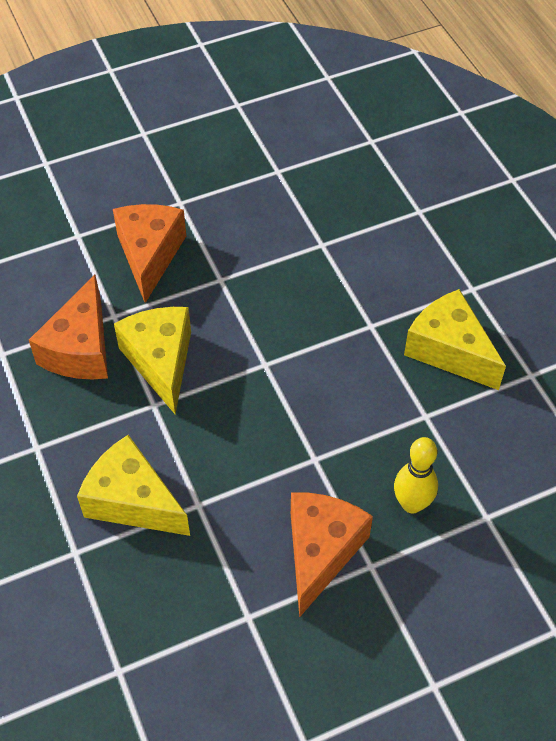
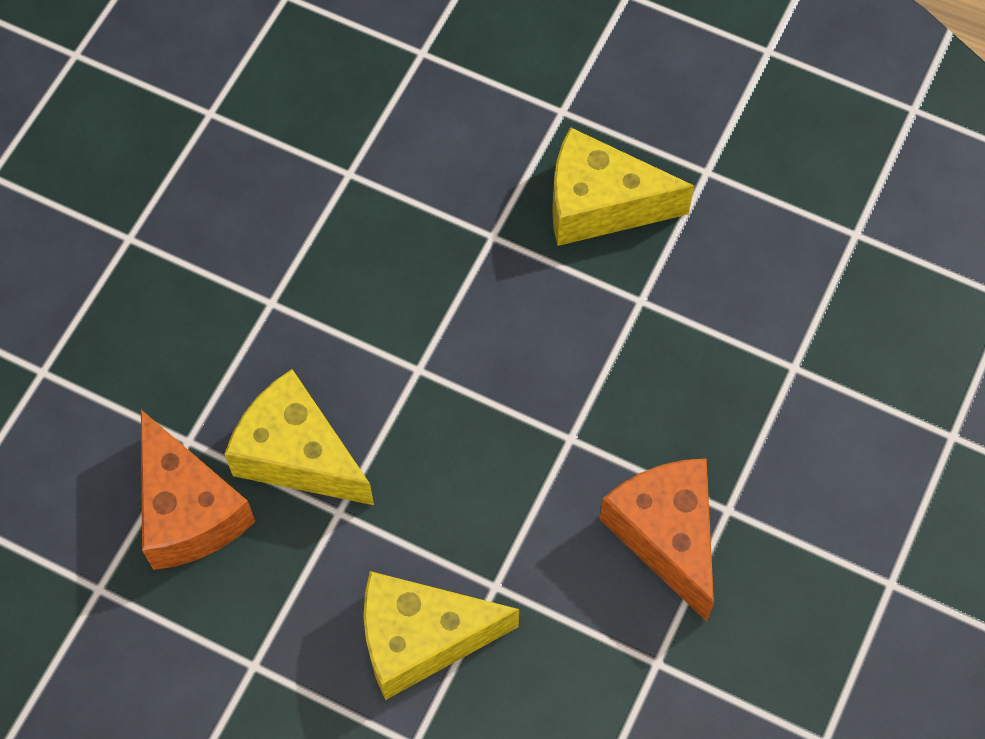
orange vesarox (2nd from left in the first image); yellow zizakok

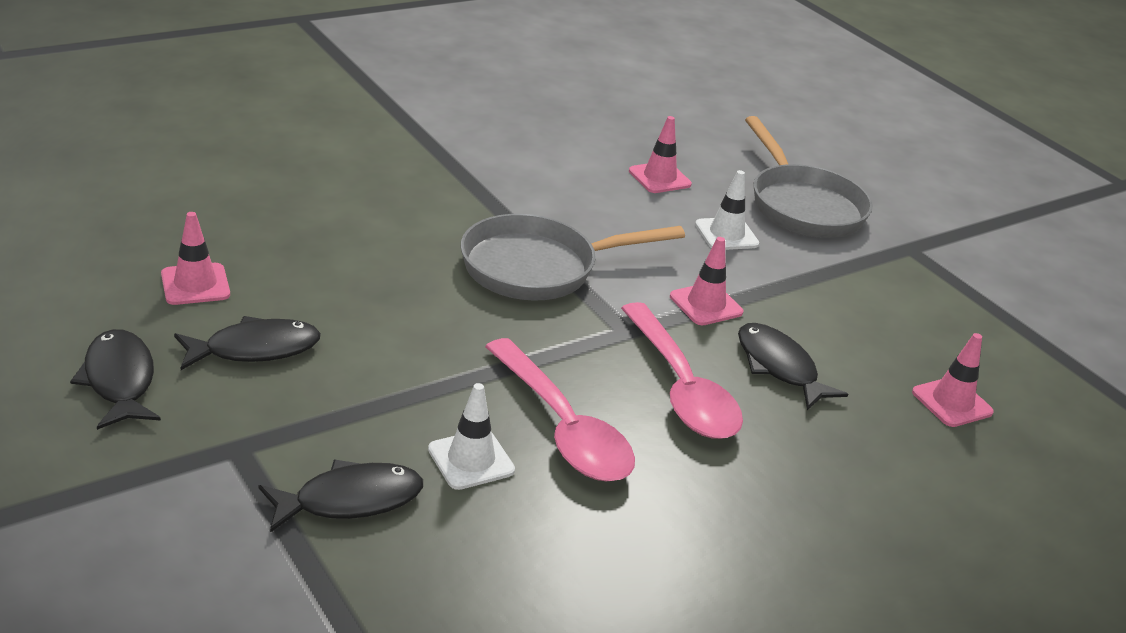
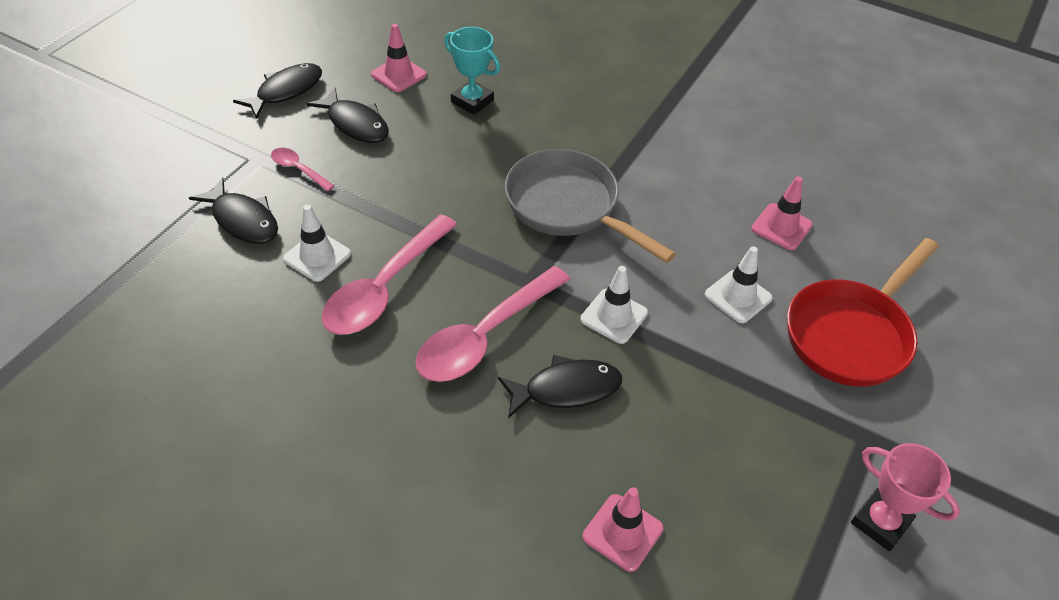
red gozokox; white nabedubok (2nd from left); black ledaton (4th from left); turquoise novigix; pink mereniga (1st from left); pink novigix

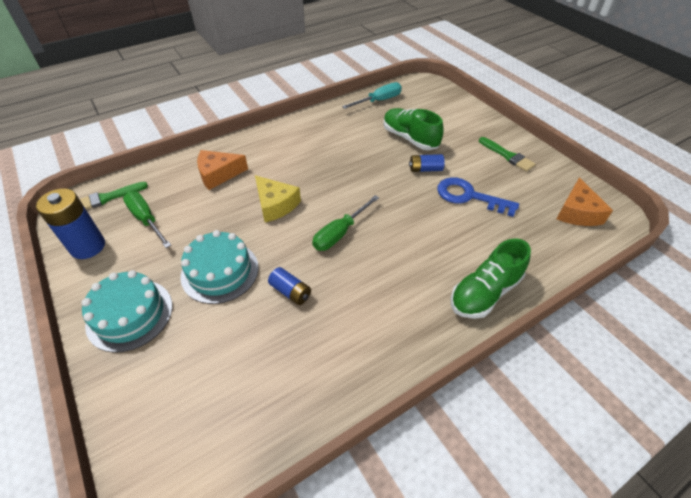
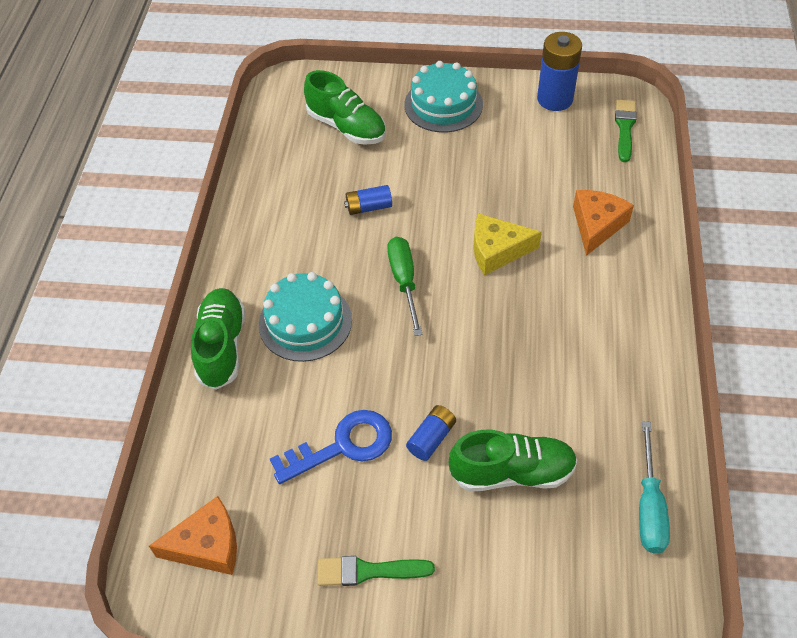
orange vesarox (1st from left); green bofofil (1st from left in the first image); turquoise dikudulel (1st from left); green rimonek (2nd from left)

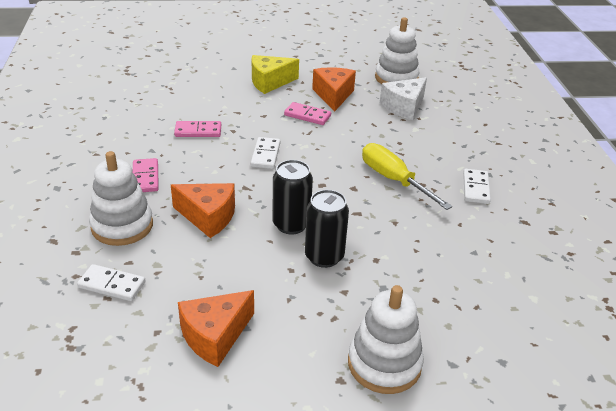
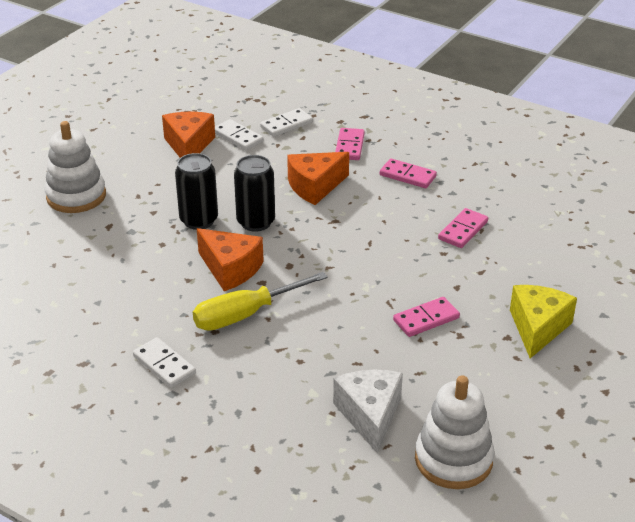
orange vesarox (2nd from left); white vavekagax (2nd from left); yellow bofofil; pink vavekagax (1st from left)

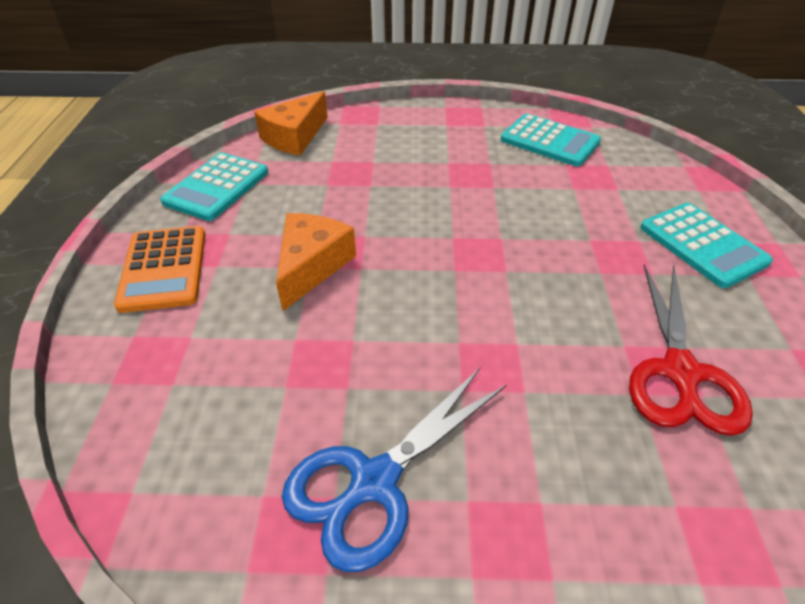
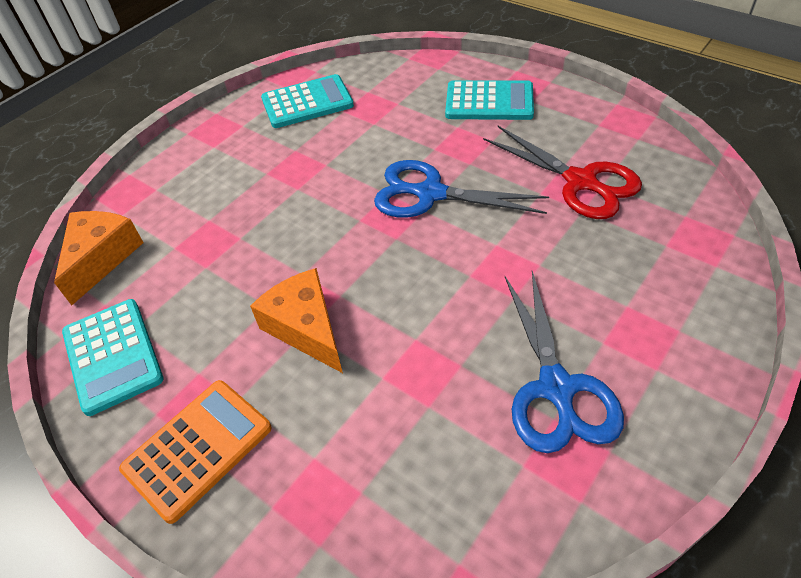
orange vesarox (1st from left); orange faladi; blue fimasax (1st from left)

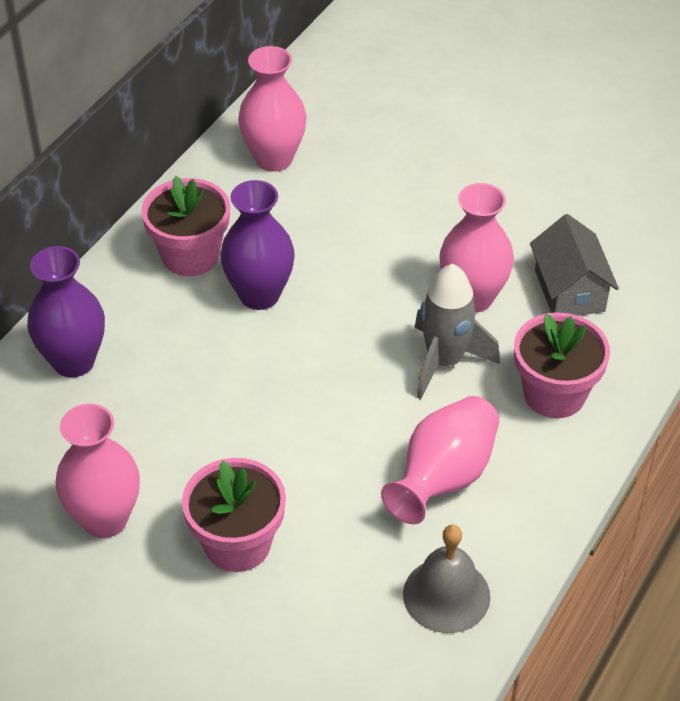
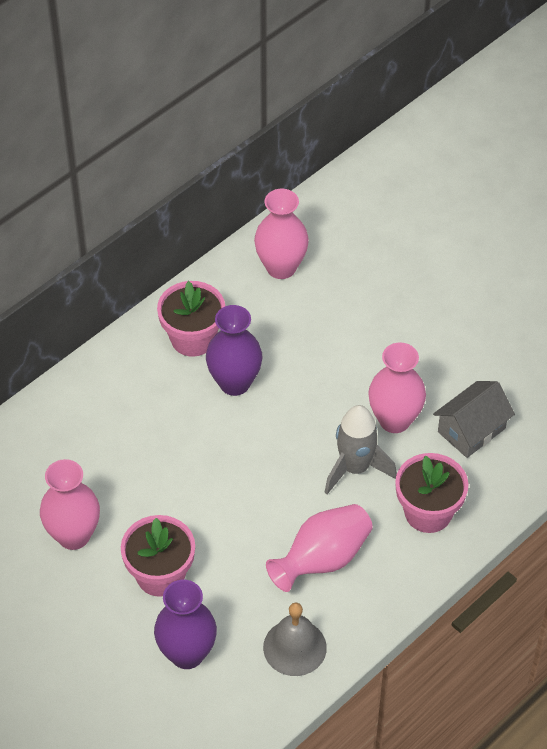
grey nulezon; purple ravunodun (1st from left)

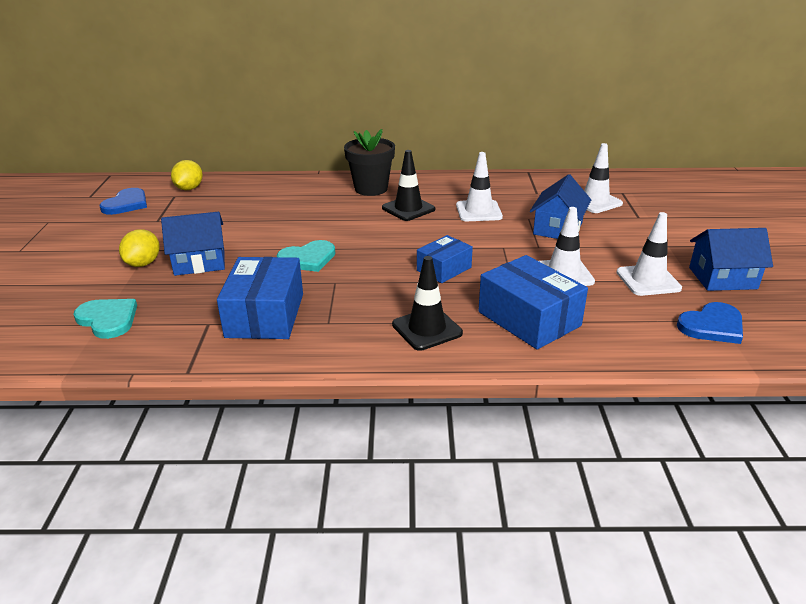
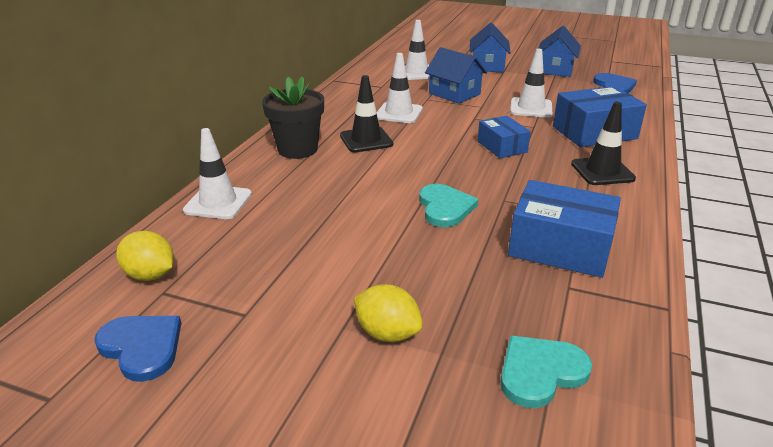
blue nulezon (2nd from left); white nabedubok (1st from left)

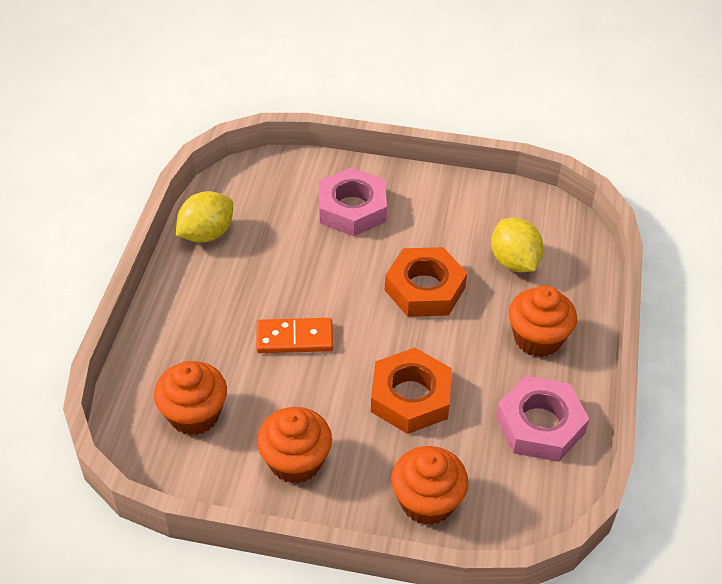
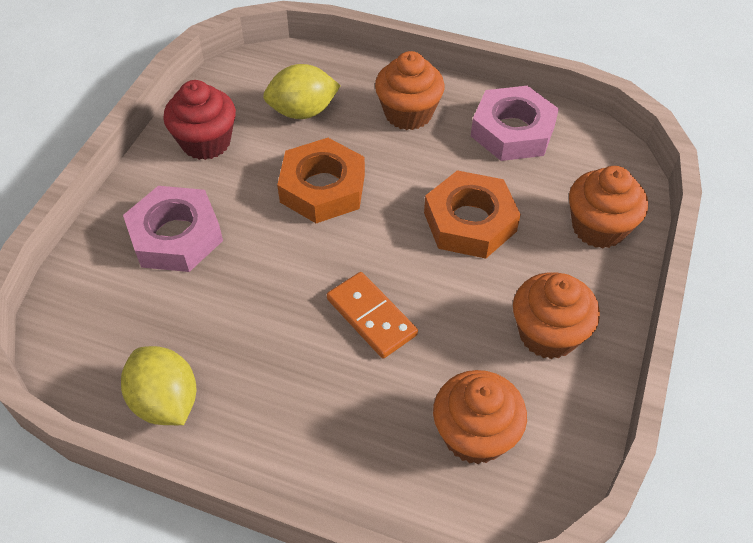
orange vavekagax; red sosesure

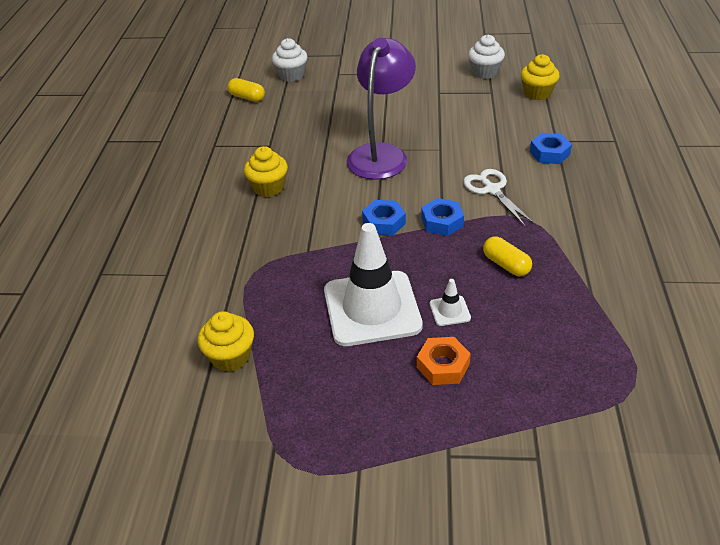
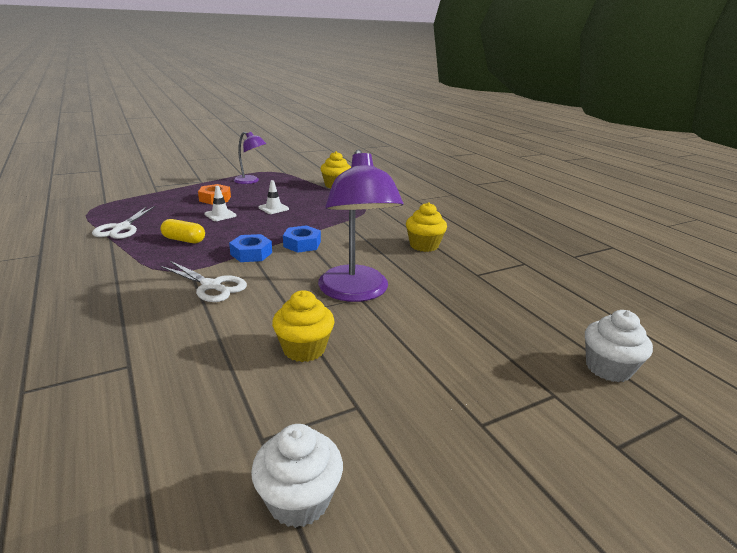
yellow sosesure (1st from left); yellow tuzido (1st from left in the first image); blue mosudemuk (3rd from left in the first image); white nabedubok (2nd from left); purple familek (1st from left); white fimasax (1st from left)

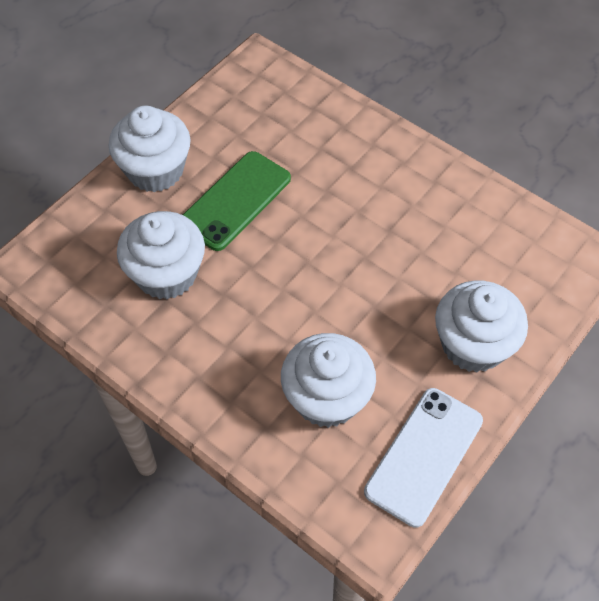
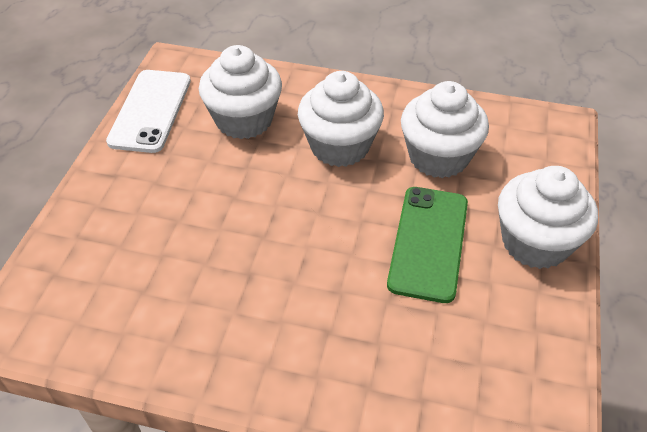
white sosesure (2nd from left)

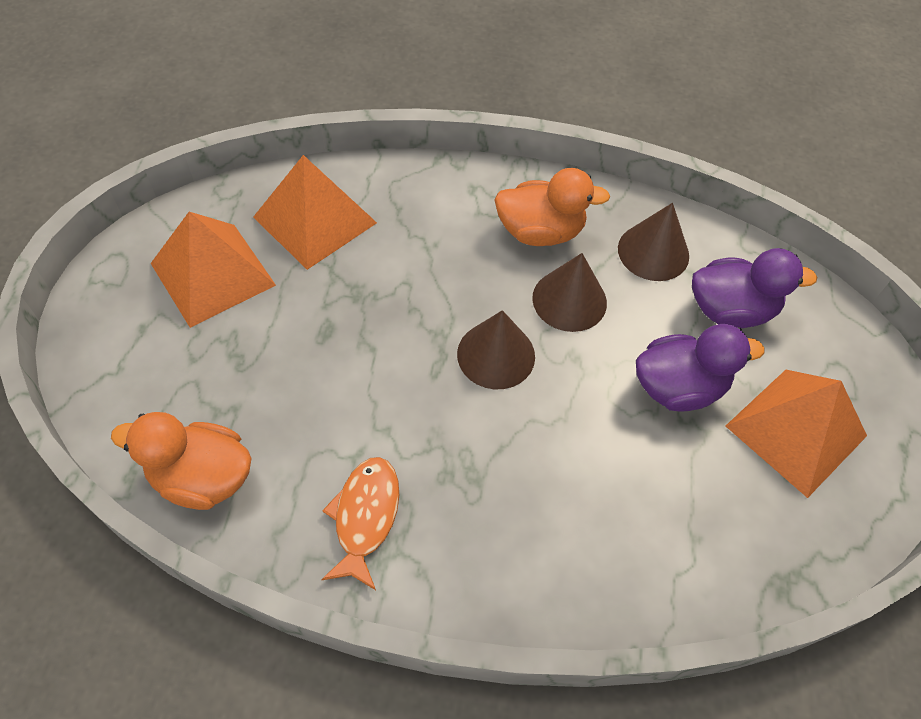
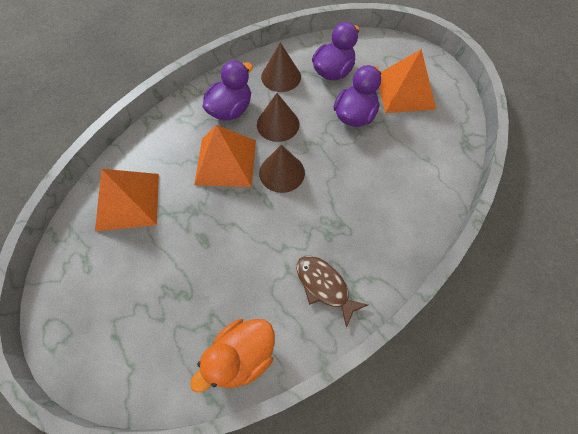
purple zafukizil (1st from left); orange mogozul (2nd from left); brown ledaton

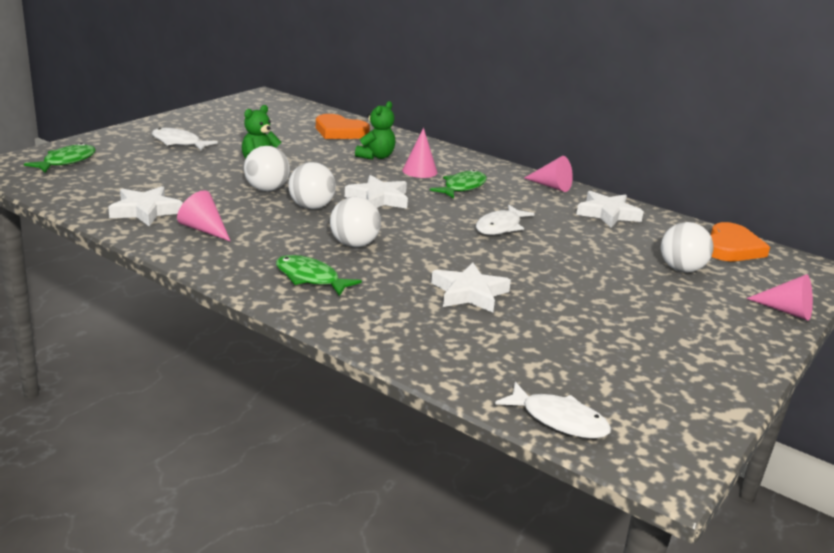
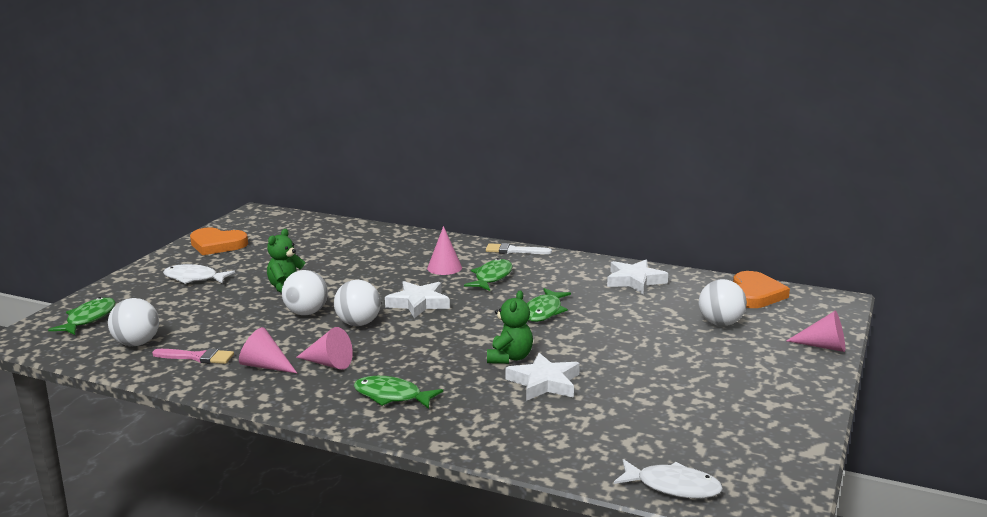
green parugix (2nd from left); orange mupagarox (1st from left); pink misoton (2nd from left); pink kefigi; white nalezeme (1st from left); green ledaton (4th from left); white kefigi

